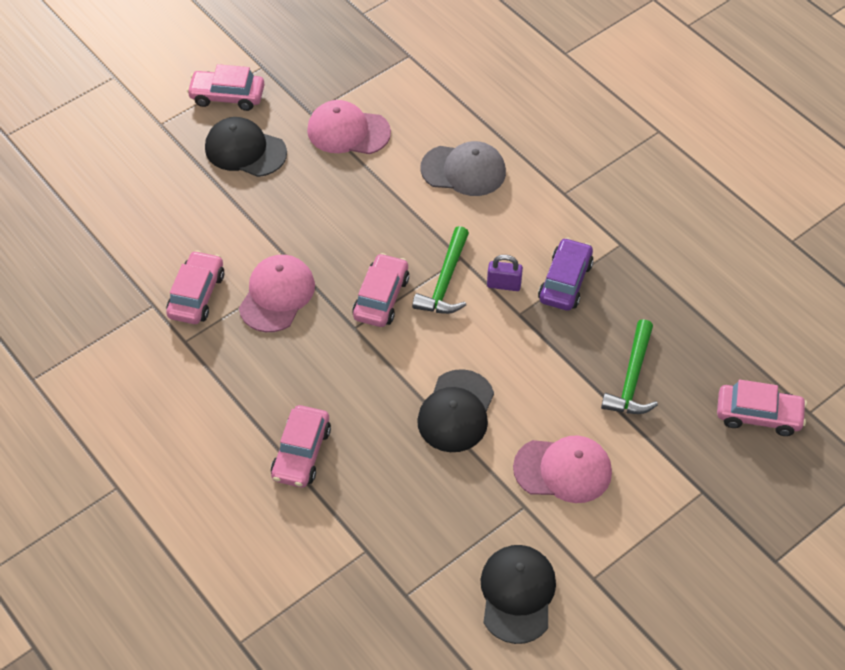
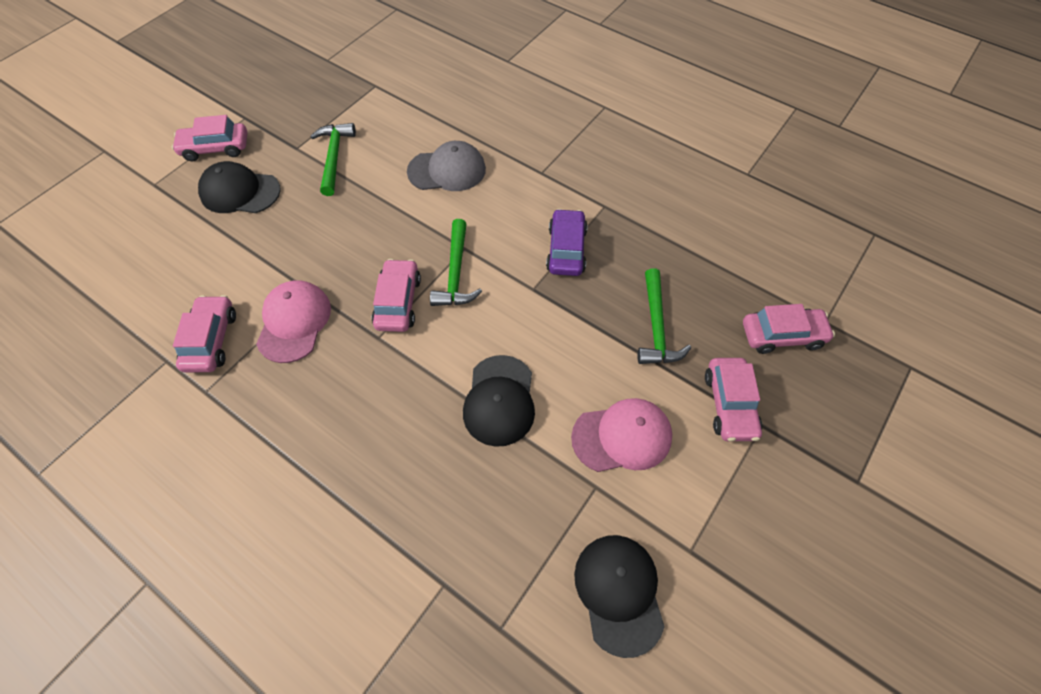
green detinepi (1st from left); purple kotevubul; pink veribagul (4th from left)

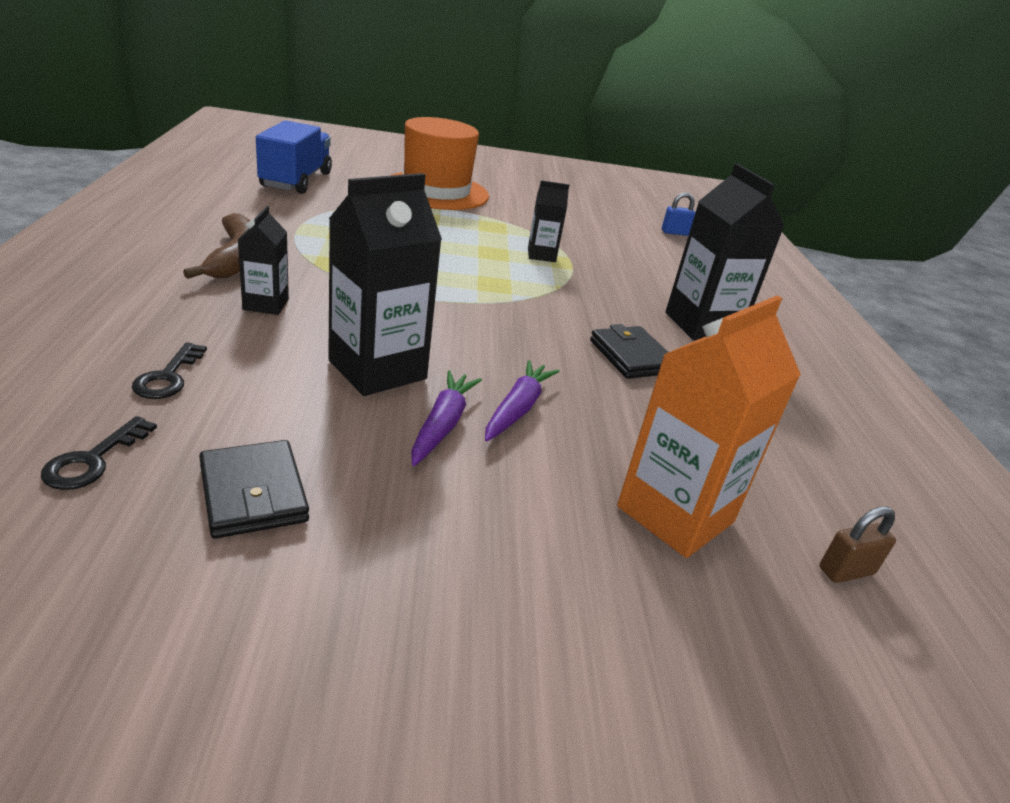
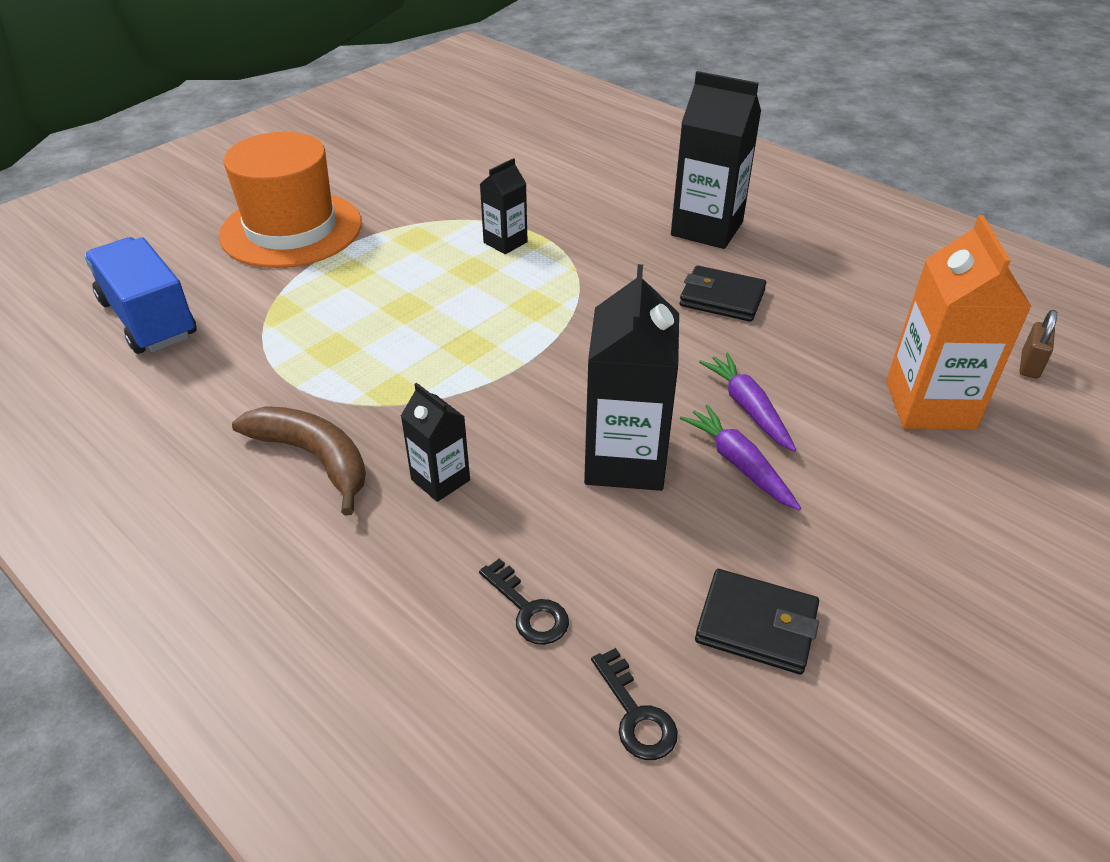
blue kotevubul

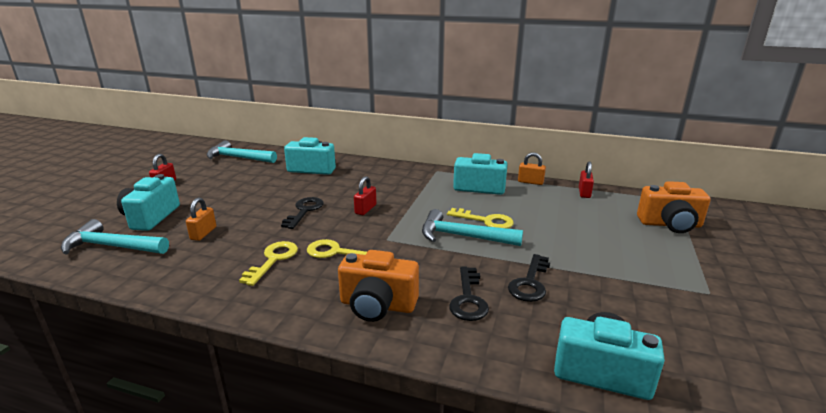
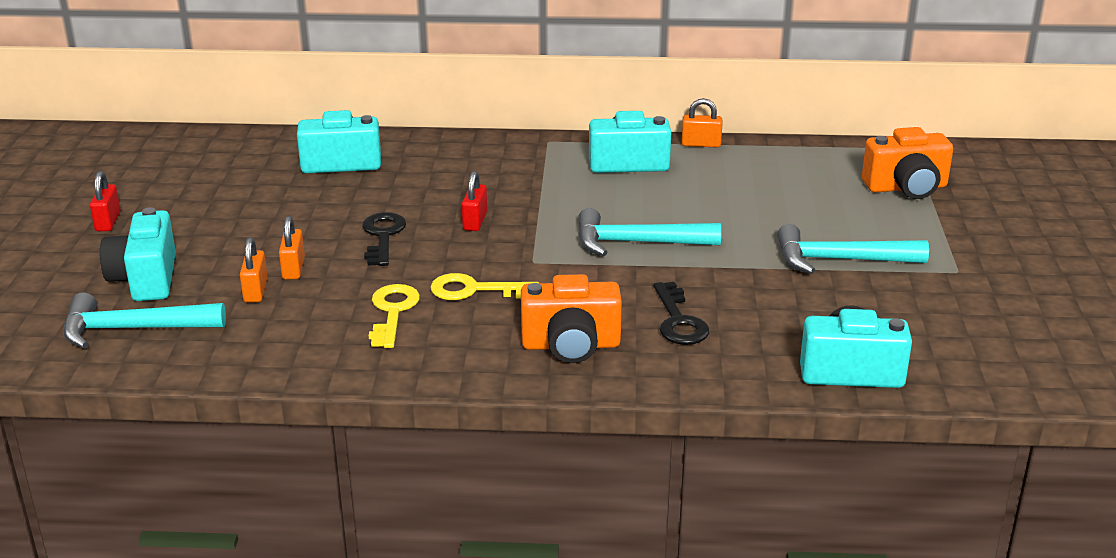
turquoise detinepi (3rd from left); red kotevubul (3rd from left in the first image); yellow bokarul (3rd from left in the first image); black bokarul (3rd from left in the first image); orange kotevubul (2nd from left)

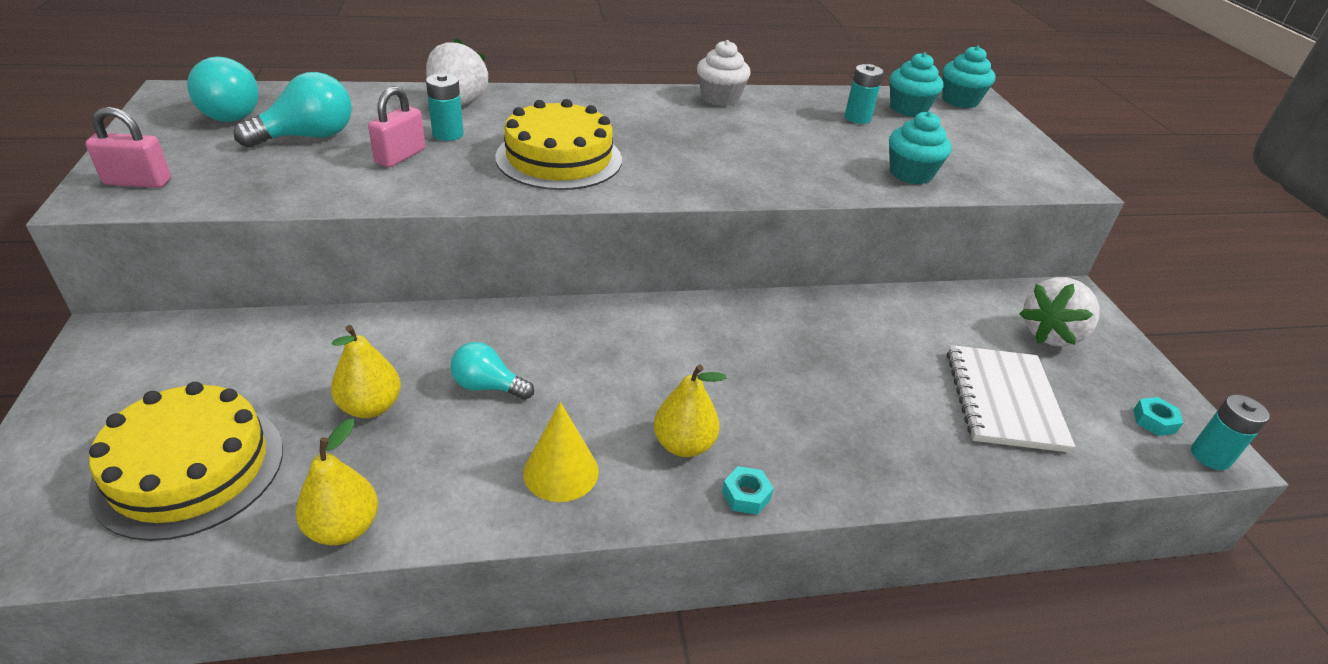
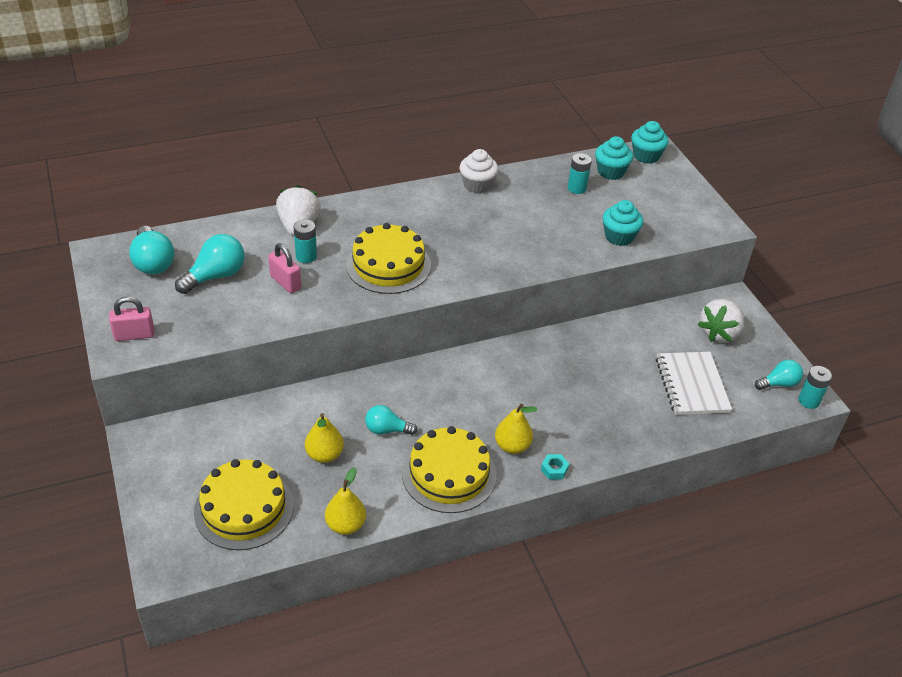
pink kotevubul (2nd from left); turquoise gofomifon (4th from left); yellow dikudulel (3rd from left)

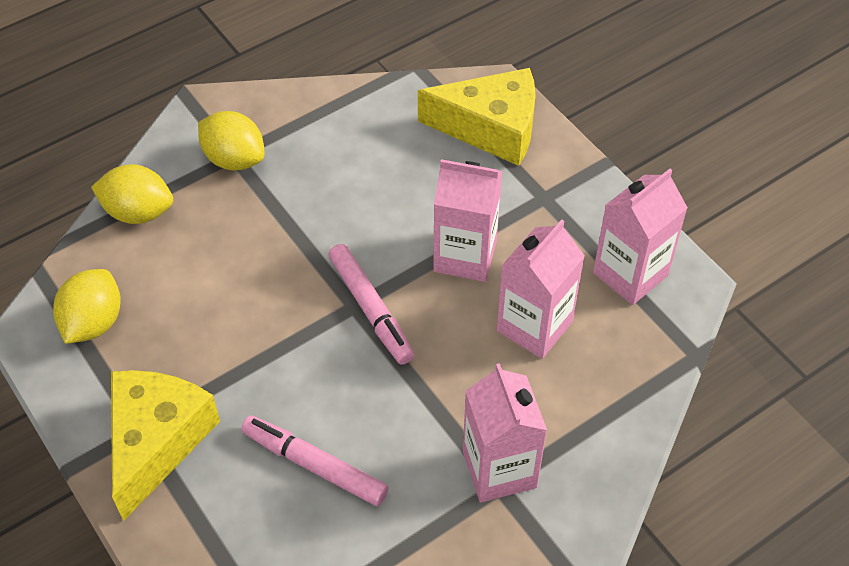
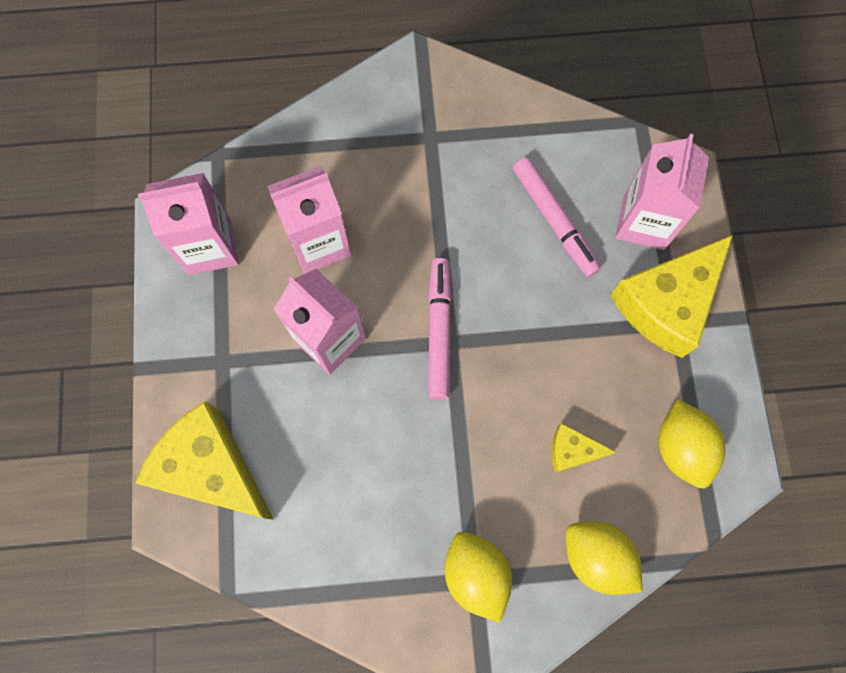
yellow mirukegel (3rd from left); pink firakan (4th from left); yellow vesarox (2nd from left)

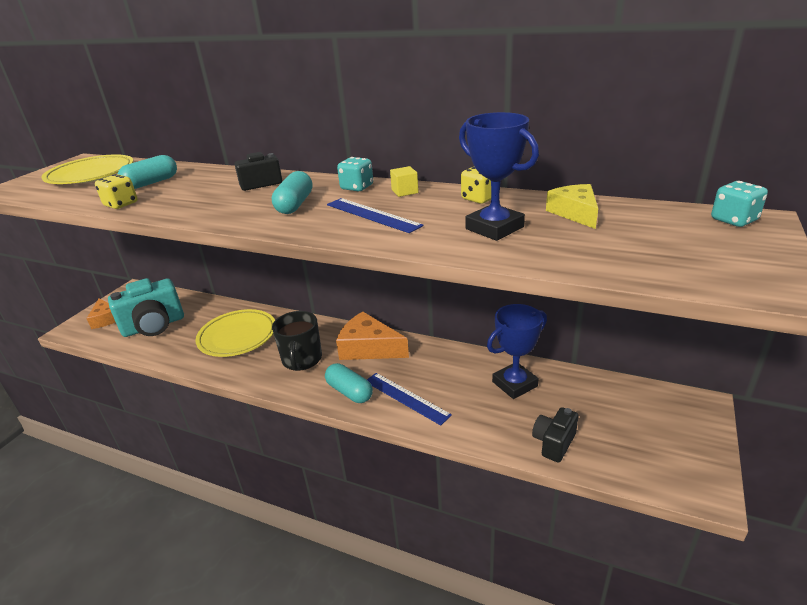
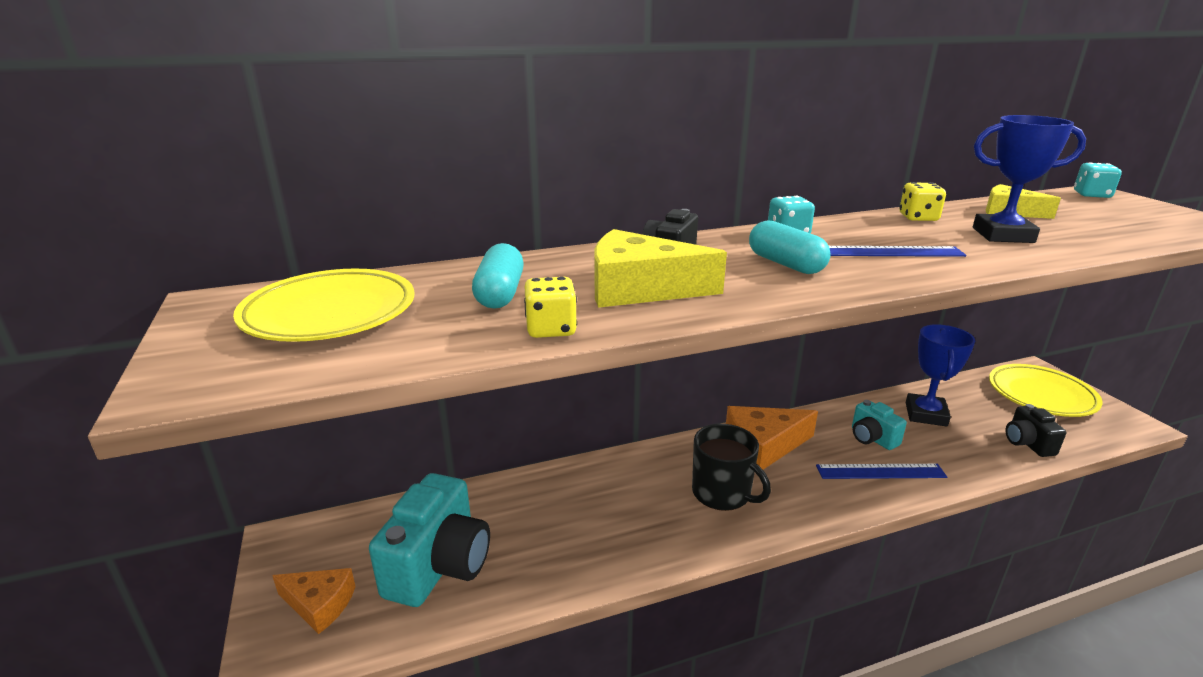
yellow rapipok; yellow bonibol (2nd from left); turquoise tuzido (3rd from left in the first image); yellow vesarox (1st from left); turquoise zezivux (2nd from left)

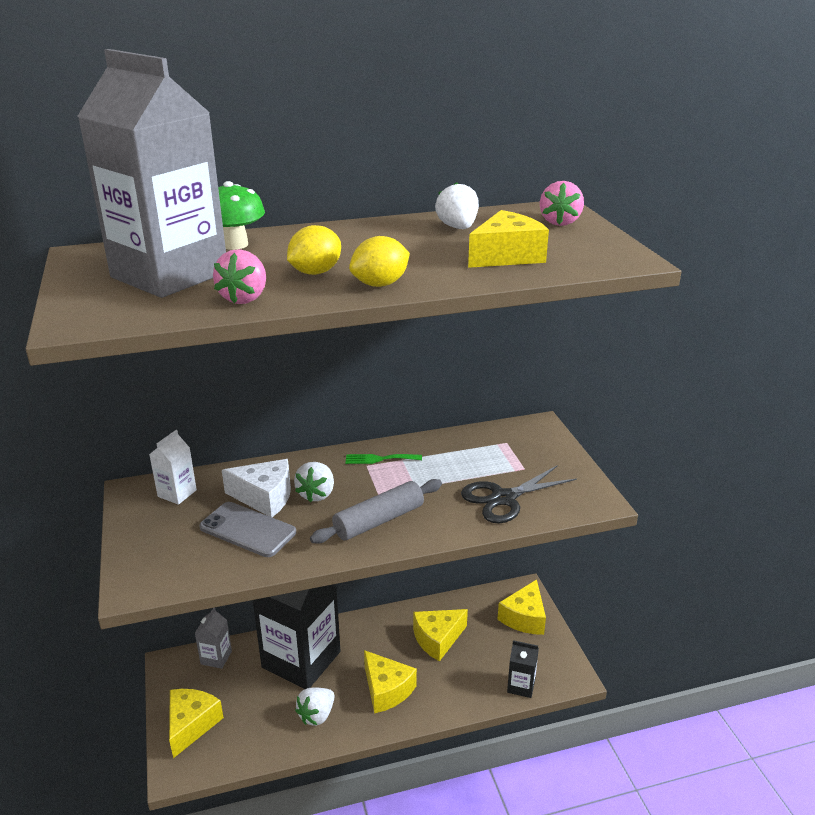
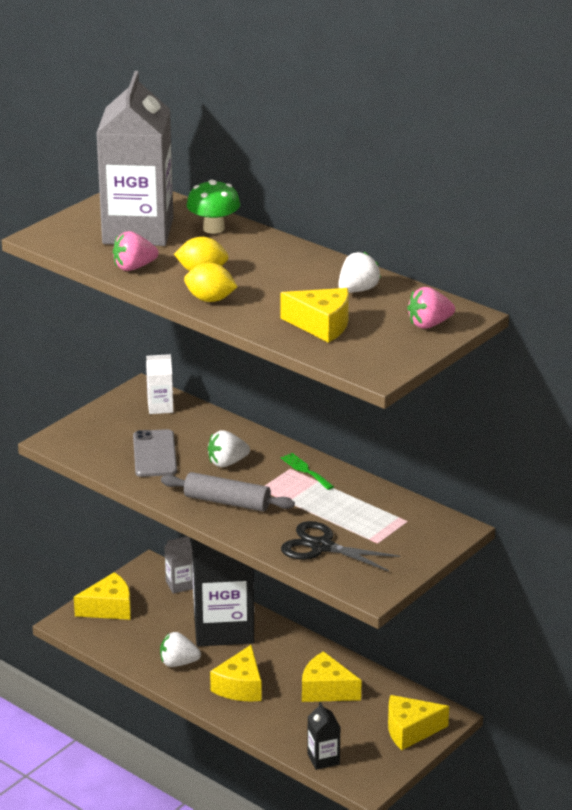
white vesarox

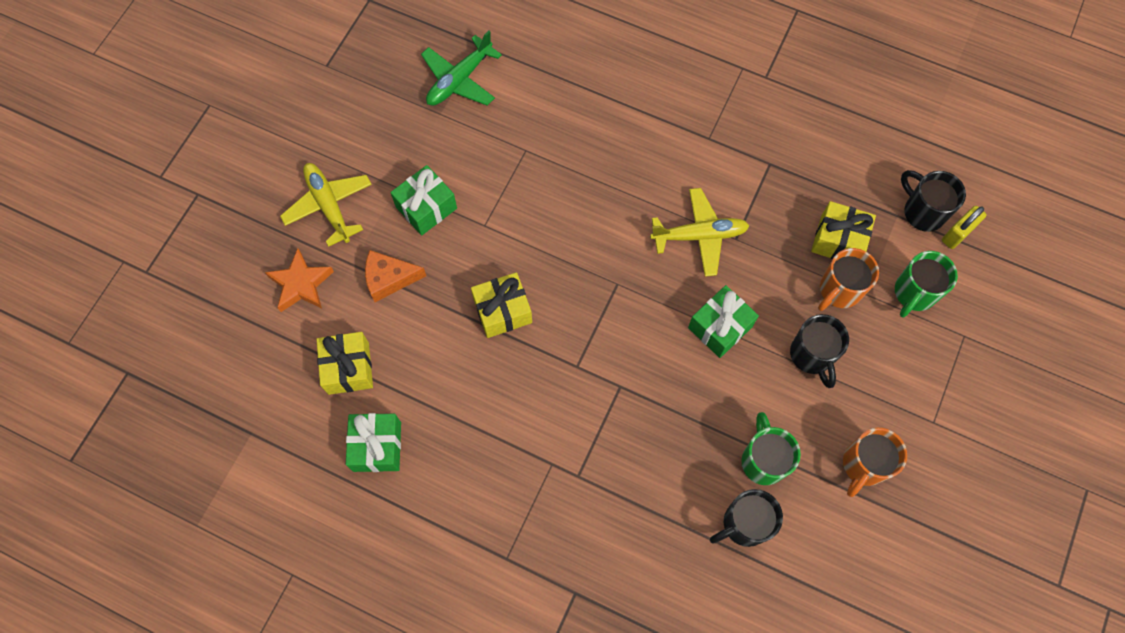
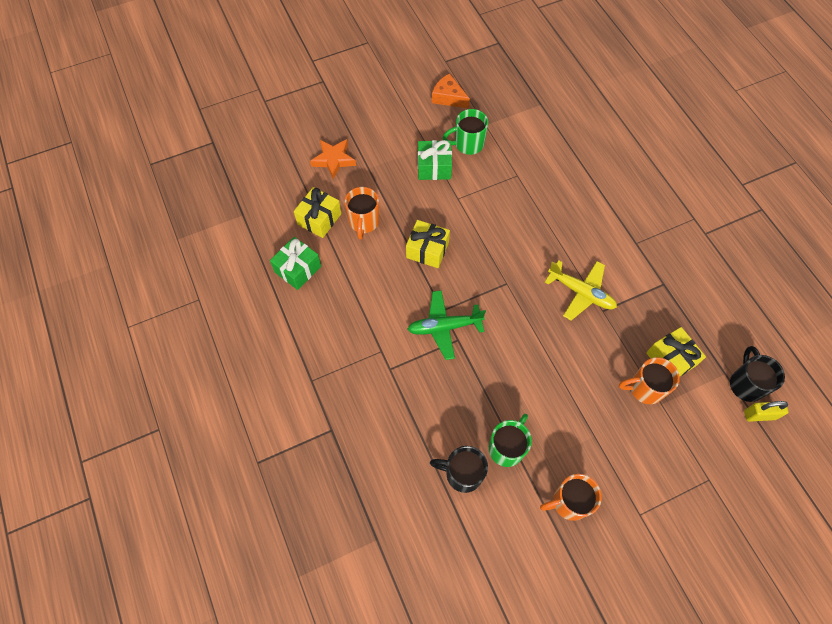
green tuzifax; yellow tuzifax (1st from left in the first image); orange vesarox; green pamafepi (1st from left); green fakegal (3rd from left in the first image); black pamafepi (2nd from left in the first image); orange pamafepi (1st from left)

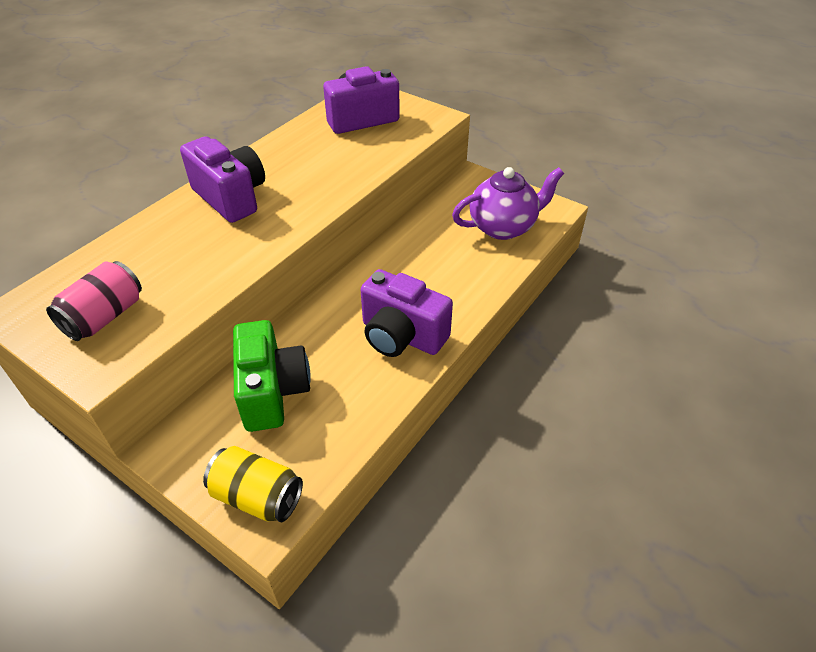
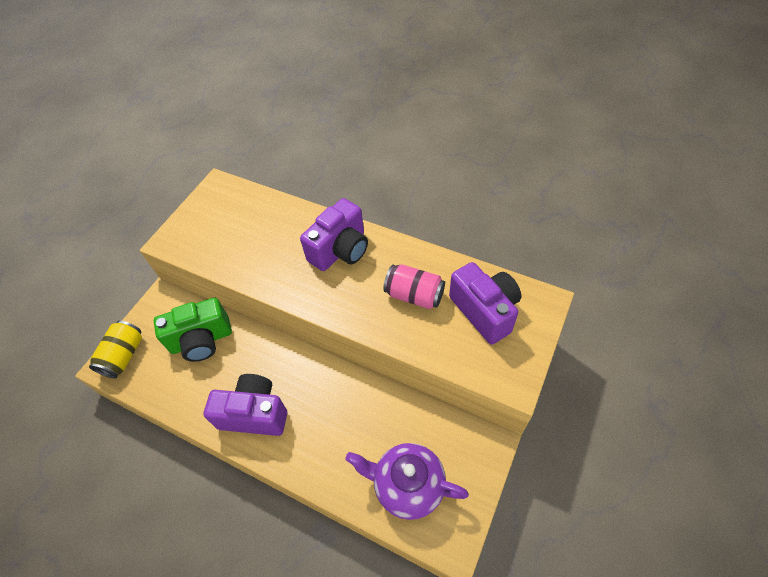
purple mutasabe; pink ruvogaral; purple zezivux (1st from left)

